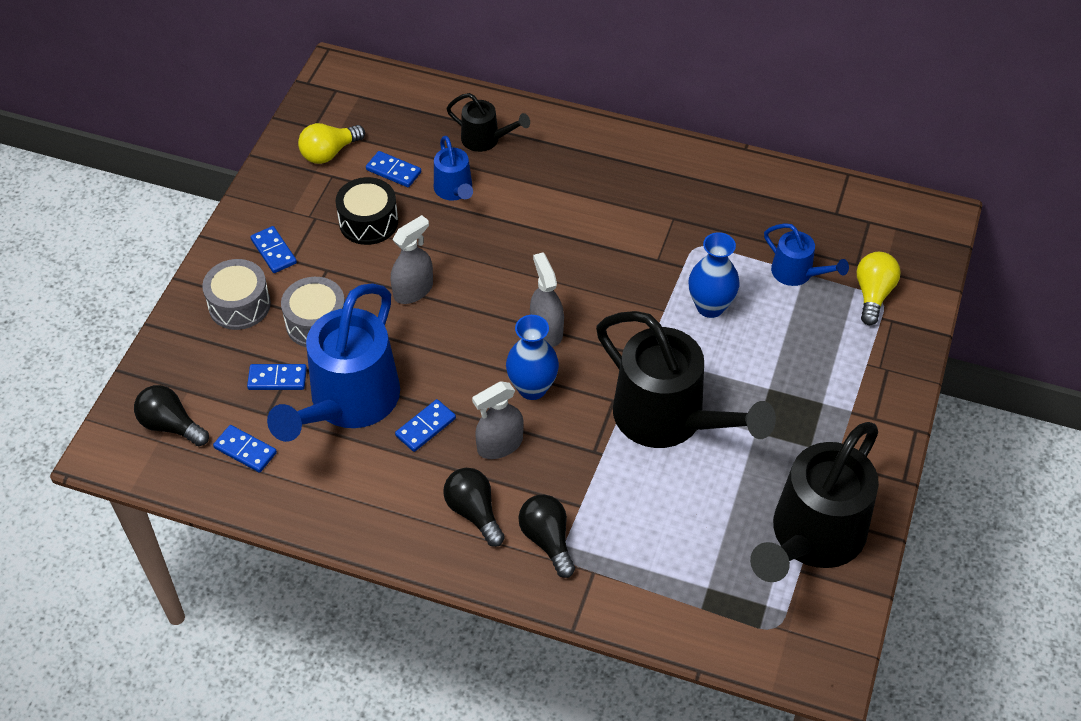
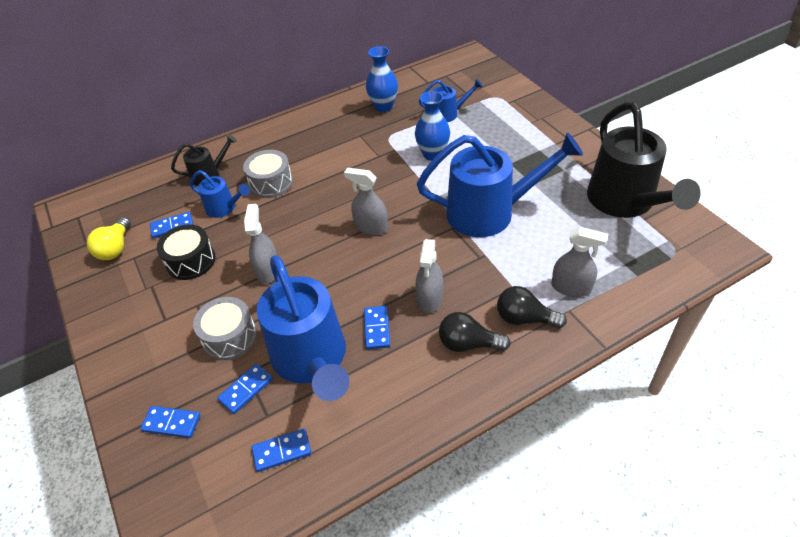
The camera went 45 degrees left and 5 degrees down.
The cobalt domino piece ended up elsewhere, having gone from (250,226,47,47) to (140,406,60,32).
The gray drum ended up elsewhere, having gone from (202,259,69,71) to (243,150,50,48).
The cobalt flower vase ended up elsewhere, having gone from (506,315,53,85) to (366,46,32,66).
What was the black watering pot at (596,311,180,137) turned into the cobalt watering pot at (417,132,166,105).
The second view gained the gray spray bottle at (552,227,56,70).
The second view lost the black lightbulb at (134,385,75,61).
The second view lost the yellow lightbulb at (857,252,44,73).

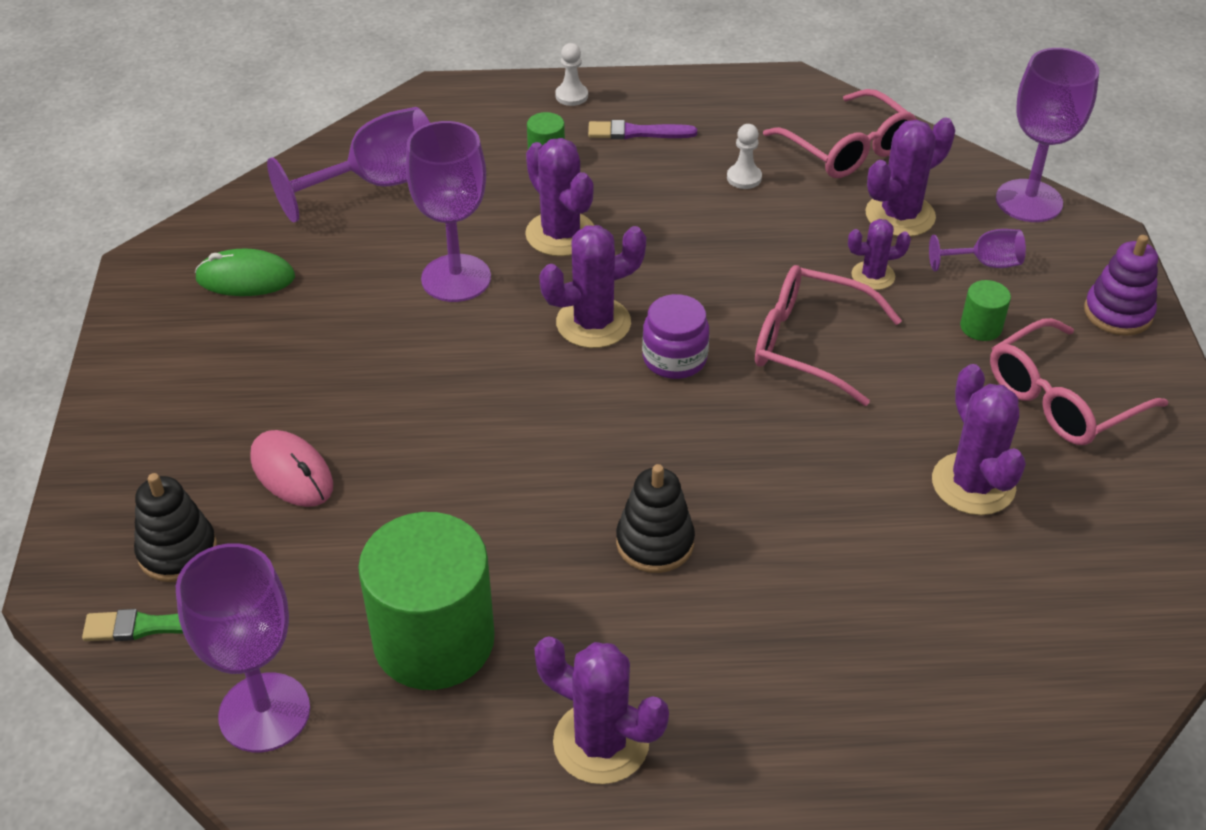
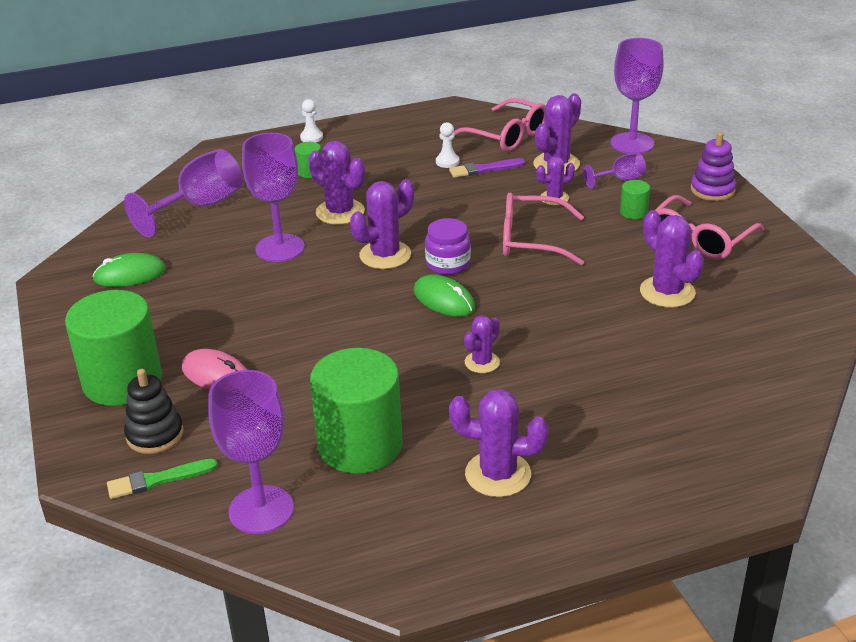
The camera went 15 degrees left and 10 degrees down.
The second view gained the leaf-green solid cylinder at (65,290,97,116).
The second view gained the leaf-green PC mouse at (414,274,61,43).
The royal purple paintbrush ended up elsewhere, having gone from (588,120,109,19) to (449,158,76,20).
Where the black stacking rings stood at (616,464,79,109), the royal purple saguaro cactus came to stand at (464,315,36,58).

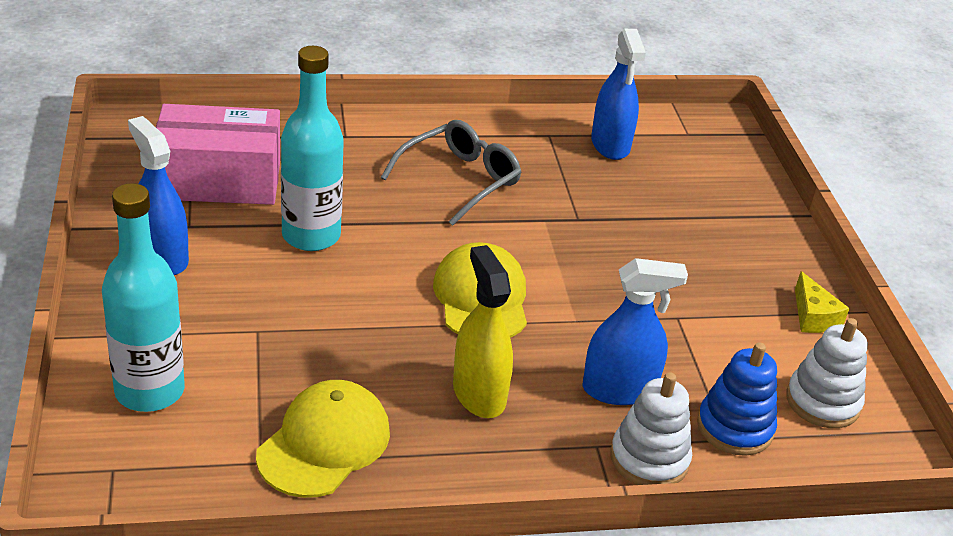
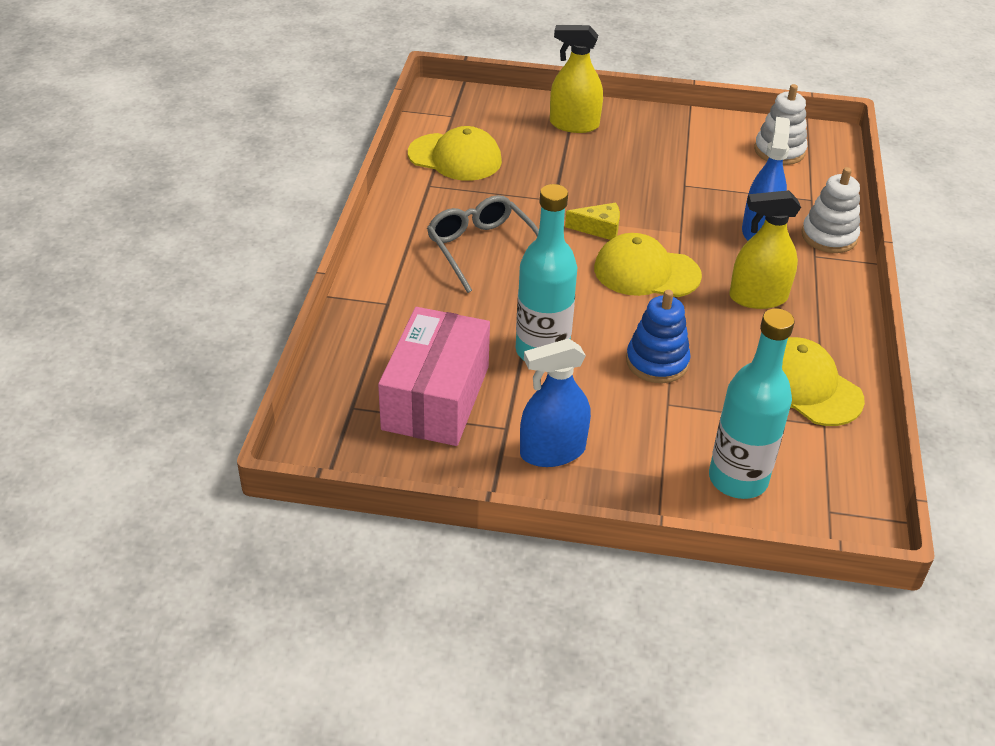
The camera went 70 degrees left and 5 degrees up.
Where the cobalt spray bottle stood at (591,29,55,131), the yellow cap came to stand at (408,126,94,55).
The second view gained the yellow spray bottle at (550,25,53,108).
The yellow cheese ended up elsewhere, having gone from (795,271,55,62) to (565,202,55,38).
The cobalt stacking rings ended up elsewhere, having gone from (697,342,80,114) to (626,290,65,93).

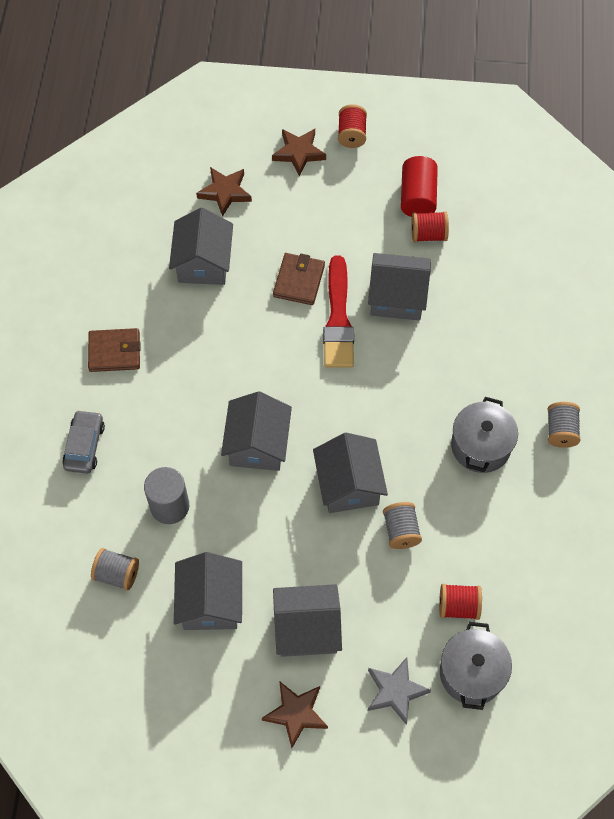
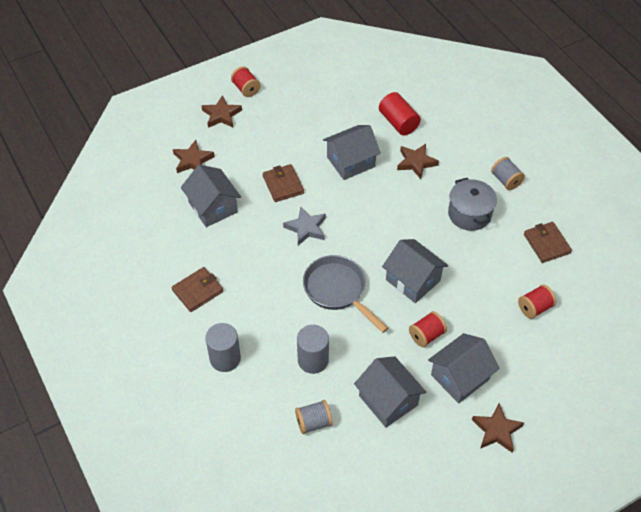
The camera went 35 degrees left and 10 degrees down.
Where the gray car stood at (62,410,43,64), the gray solid cylinder came to stand at (205,323,36,49).
The gray star ended up elsewhere, having gone from (368,657,63,68) to (283,206,43,40).
Where the gray house stood at (221,391,71,80), the gray pan came to stand at (303,255,85,78).
The scarlet solid cylinder ended up elsewhere, having gone from (401,156,37,61) to (379,92,42,43).
The second view gained the brown star at (397,144,42,35).
The scarlet spool ended up elsewhere, having gone from (411,211,38,31) to (409,311,38,36).
The second view gained the brown billfold at (524,222,48,41).
The second view lost the scarlet paintbrush at (323,255,31,113).
The second view lost the gray spool at (383,502,39,47).
The second view lost the gray stockpot at (440,622,72,88).

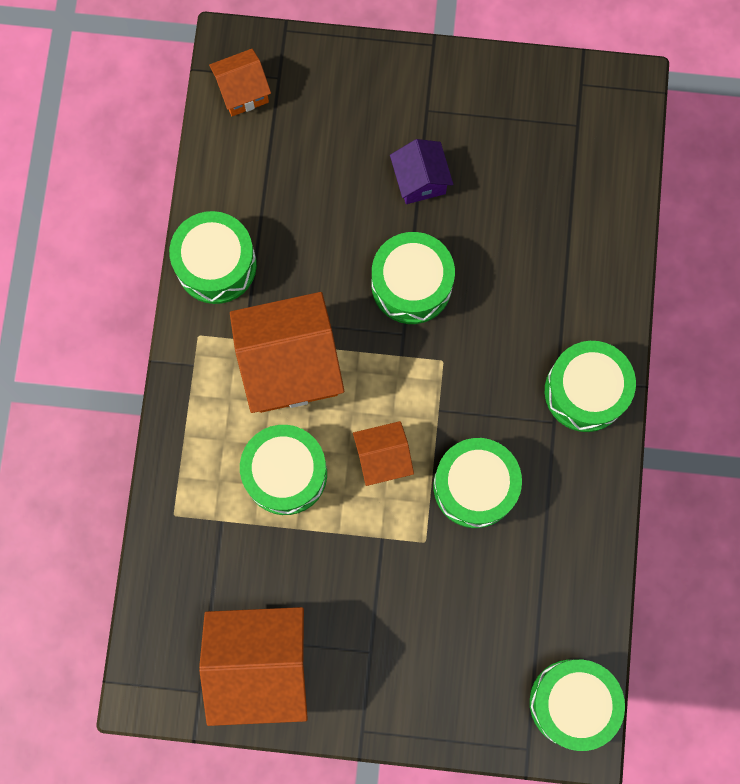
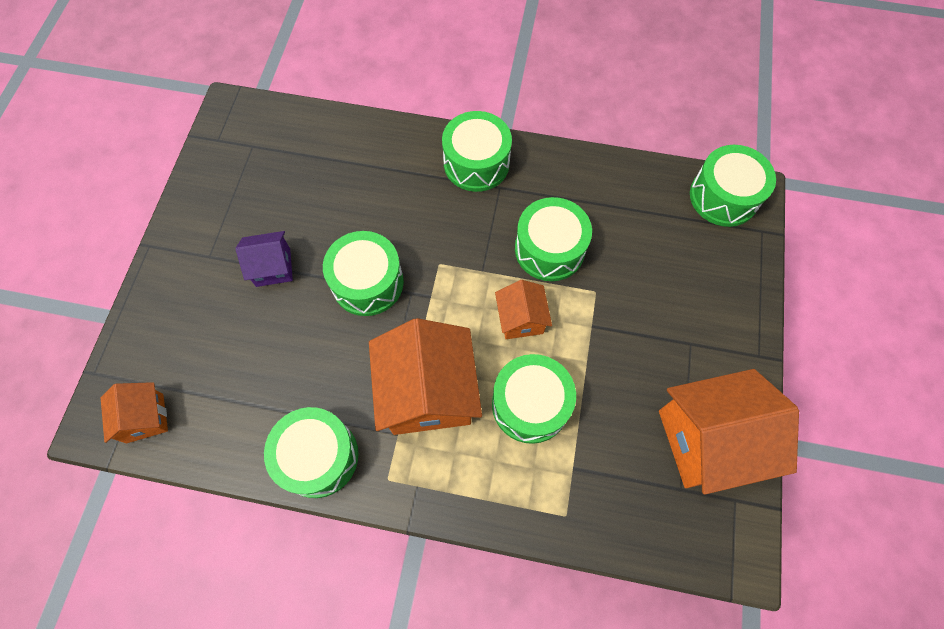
The camera went 85 degrees left and 10 degrees down.
The orange house at (199,607,109,119) ended up facing another way, 75 degrees clockwise from before.

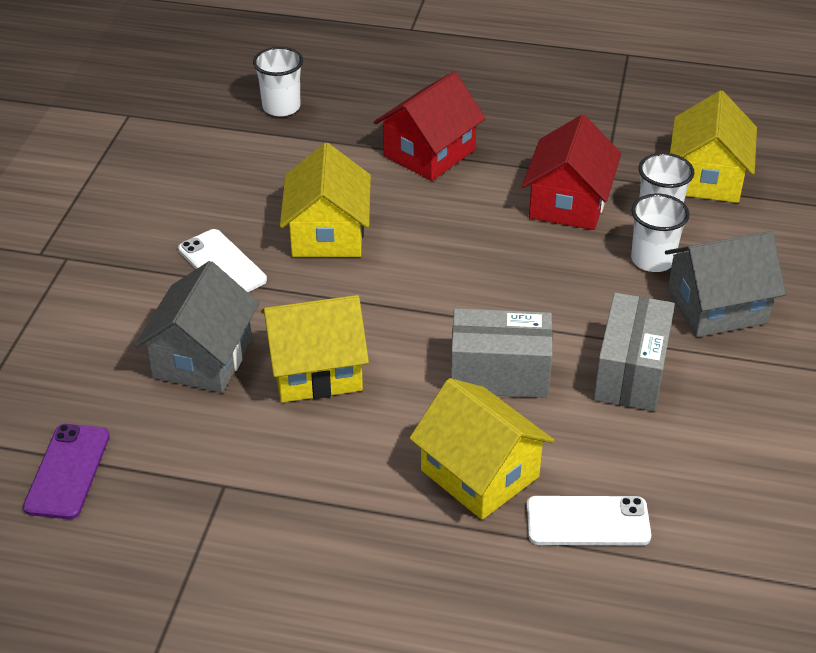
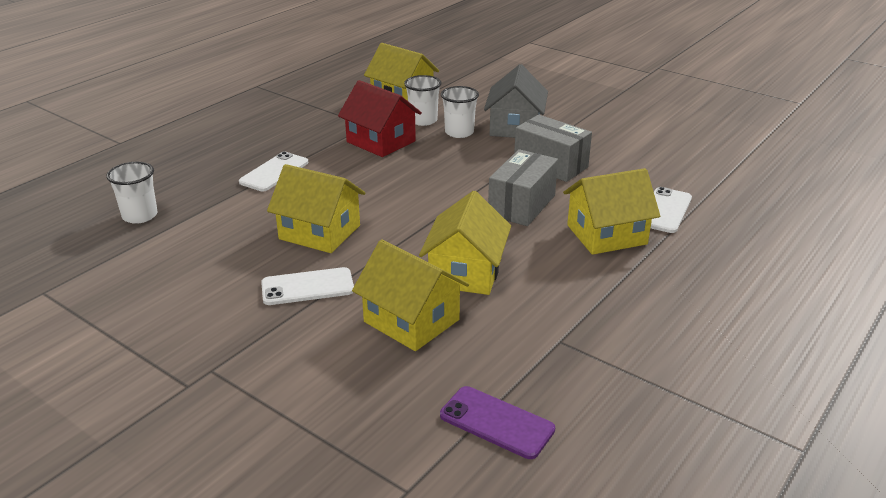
The camera went 65 degrees left and 10 degrees down.
Where the scarlet house stood at (374,72,112,109), the snow-white phone came to stand at (239,152,69,39).
What was the gray house at (135,261,124,132) turned into the yellow house at (352,239,117,112).

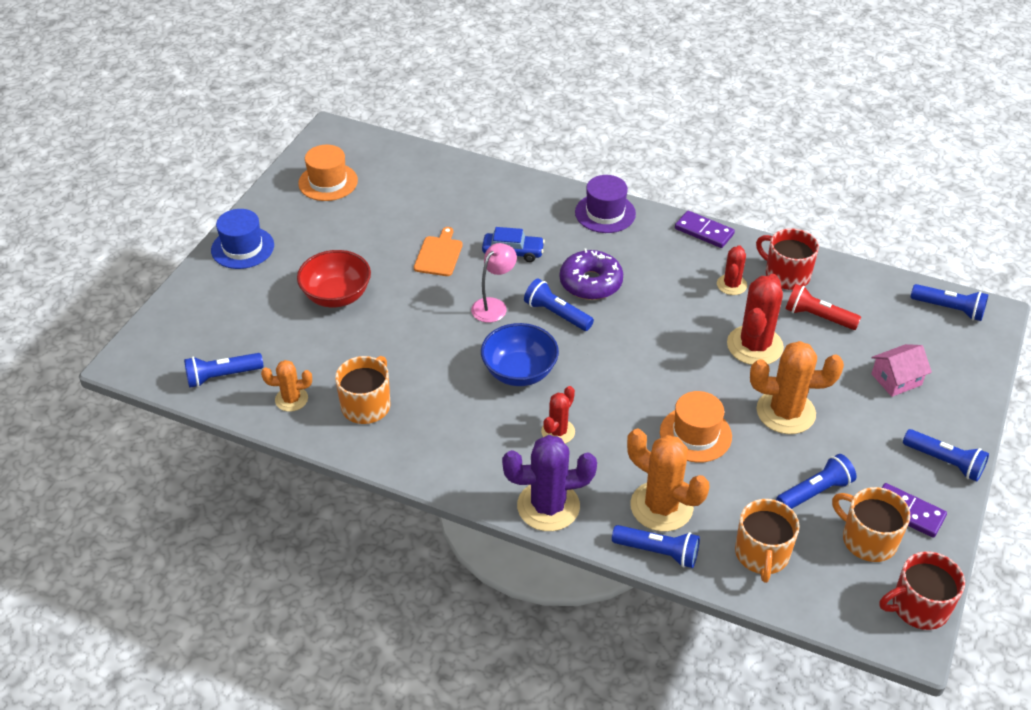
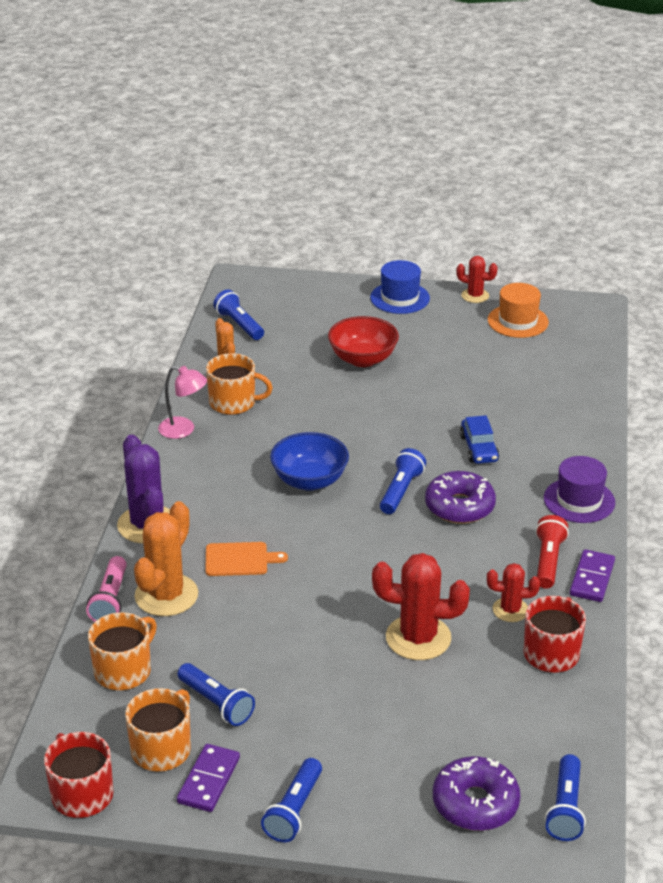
The camera went 75 degrees right and 10 degrees down.
What was the cobalt flashlight at (612,525,88,43) turned into the rose-pink flashlight at (86,556,41,66).
The orange coffee mug at (735,499,65,84) ended up facing another way, 135 degrees clockwise from before.
The rose-pink reading lamp ended up elsewhere, having gone from (471,243,46,80) to (158,366,49,73).
The orange bread board ended up elsewhere, having gone from (414,227,49,49) to (205,542,83,34).
The second view gained the royal purple glazed donut at (433,756,87,75).
The scarlet saguaro cactus ended up elsewhere, having gone from (541,386,34,58) to (456,256,42,47).
The scarlet flashlight ended up elsewhere, having gone from (786,284,75,46) to (536,515,33,74).
The second view lost the orange top hat at (660,391,72,72).
The second view lost the orange saguaro cactus at (750,341,94,93).
The second view lost the rose-pink house at (871,344,61,53).

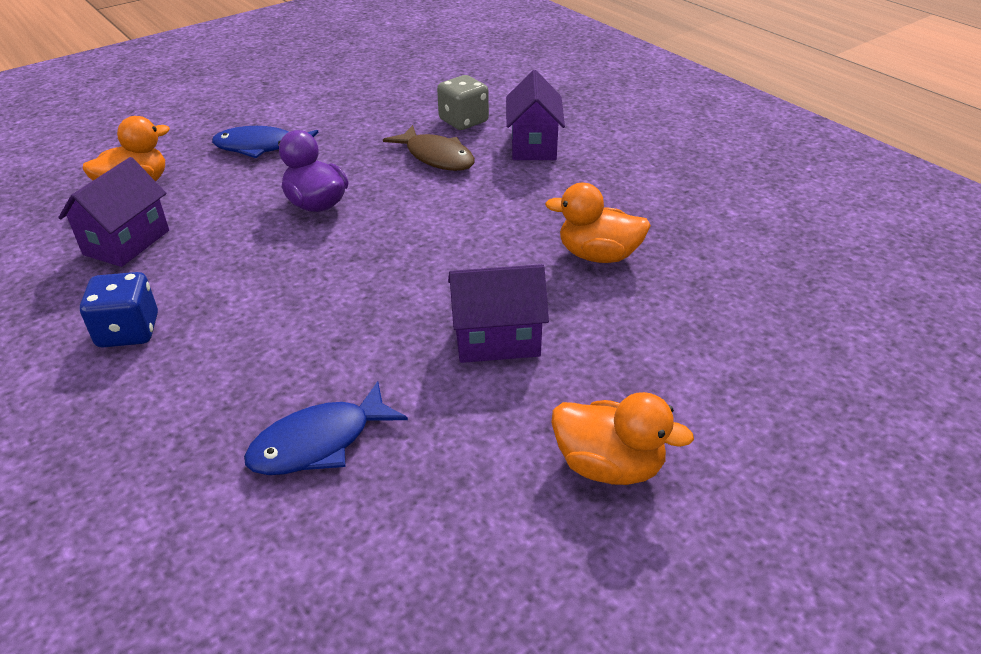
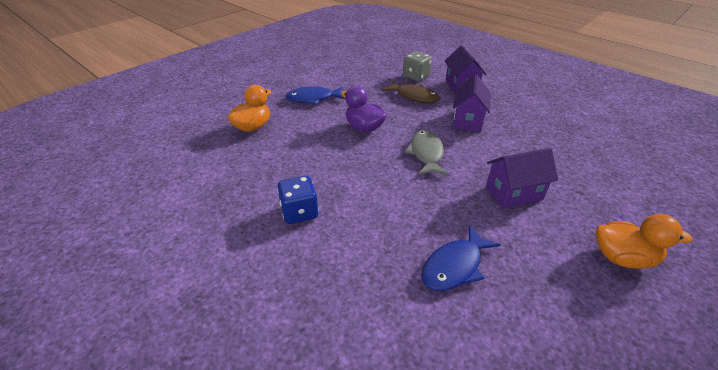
The camera went 10 degrees left and 0 degrees up.
The second view gained the gray toy fish at (405,130,44,45).
The royal purple house ended up elsewhere, having gone from (58,157,111,110) to (453,74,38,58).
The second view lost the orange toy duck at (545,183,106,80).

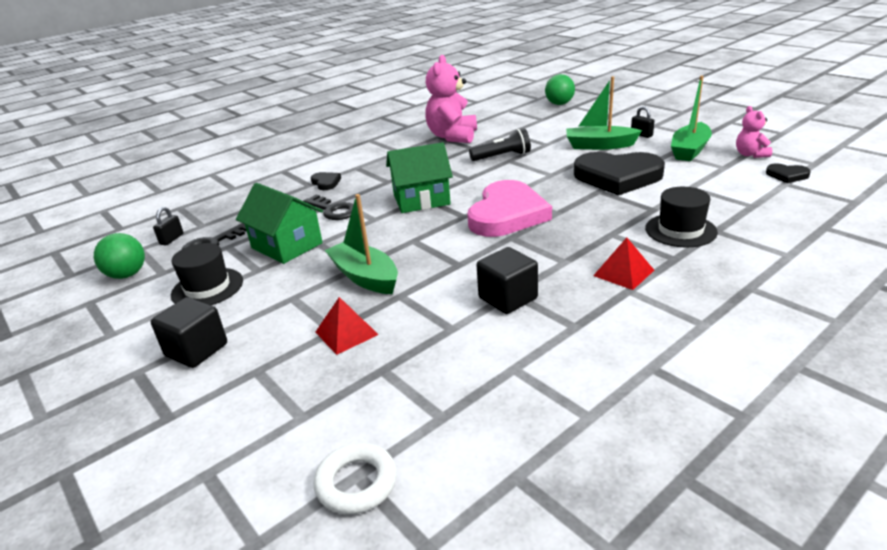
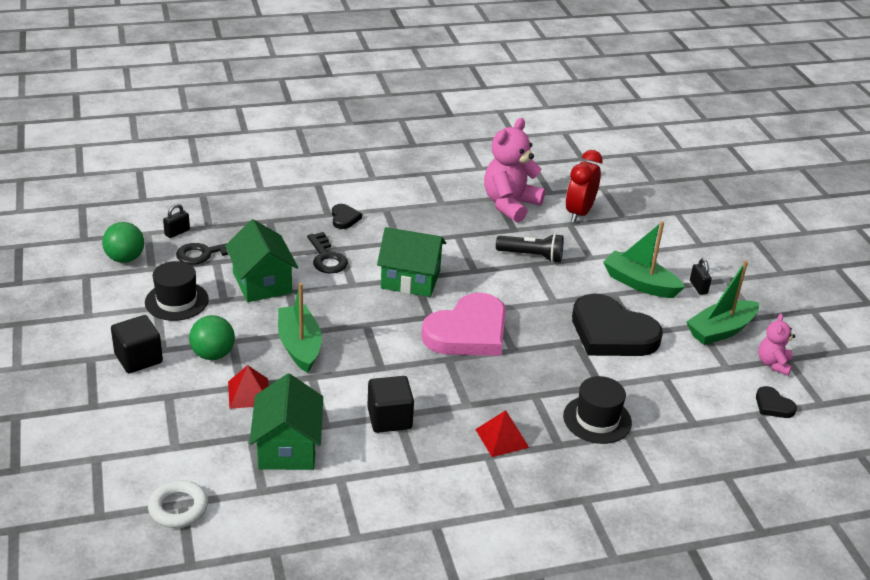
The camera went 20 degrees right and 5 degrees up.
The leaf-green sphere ended up elsewhere, having gone from (545,74,30,31) to (189,315,46,45).
The second view gained the leaf-green house at (249,374,74,96).
The second view gained the scarlet alarm clock at (566,150,37,73).

